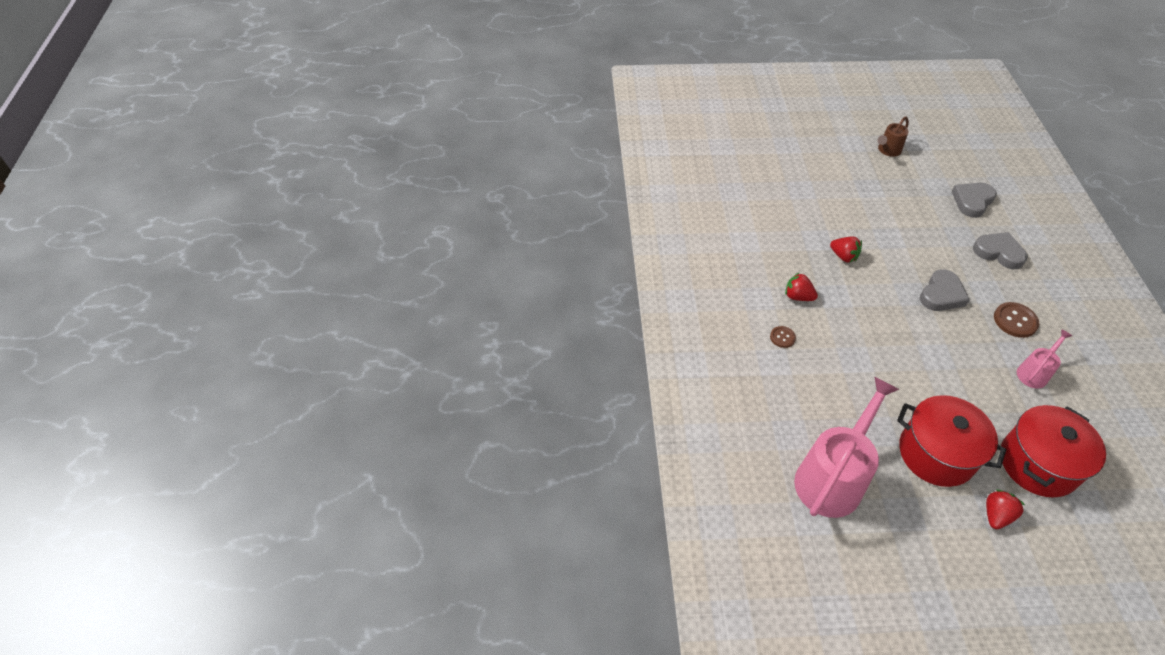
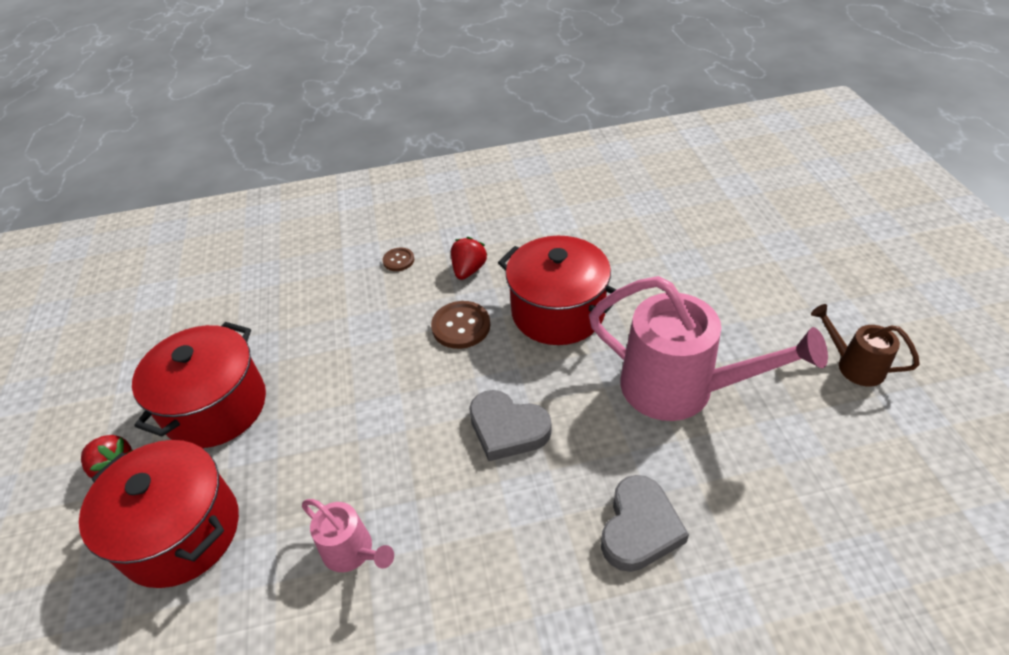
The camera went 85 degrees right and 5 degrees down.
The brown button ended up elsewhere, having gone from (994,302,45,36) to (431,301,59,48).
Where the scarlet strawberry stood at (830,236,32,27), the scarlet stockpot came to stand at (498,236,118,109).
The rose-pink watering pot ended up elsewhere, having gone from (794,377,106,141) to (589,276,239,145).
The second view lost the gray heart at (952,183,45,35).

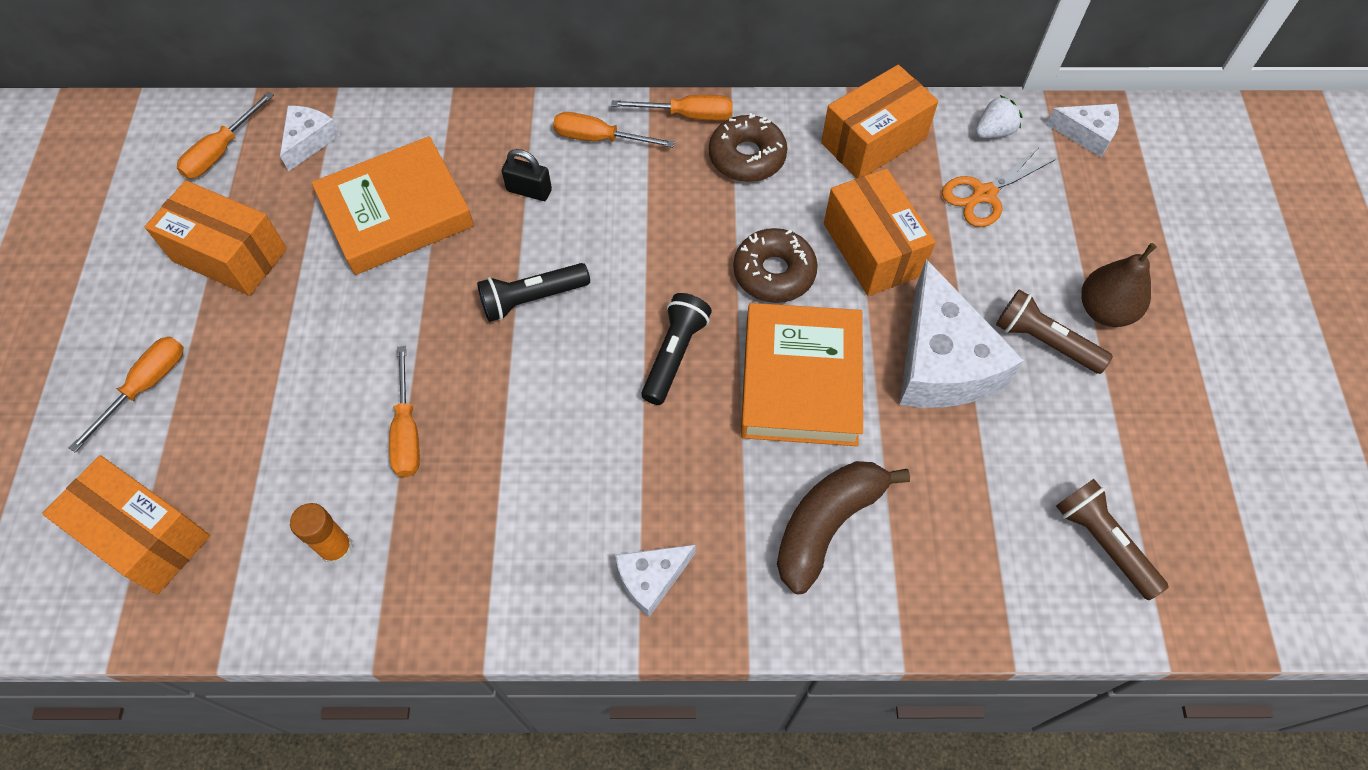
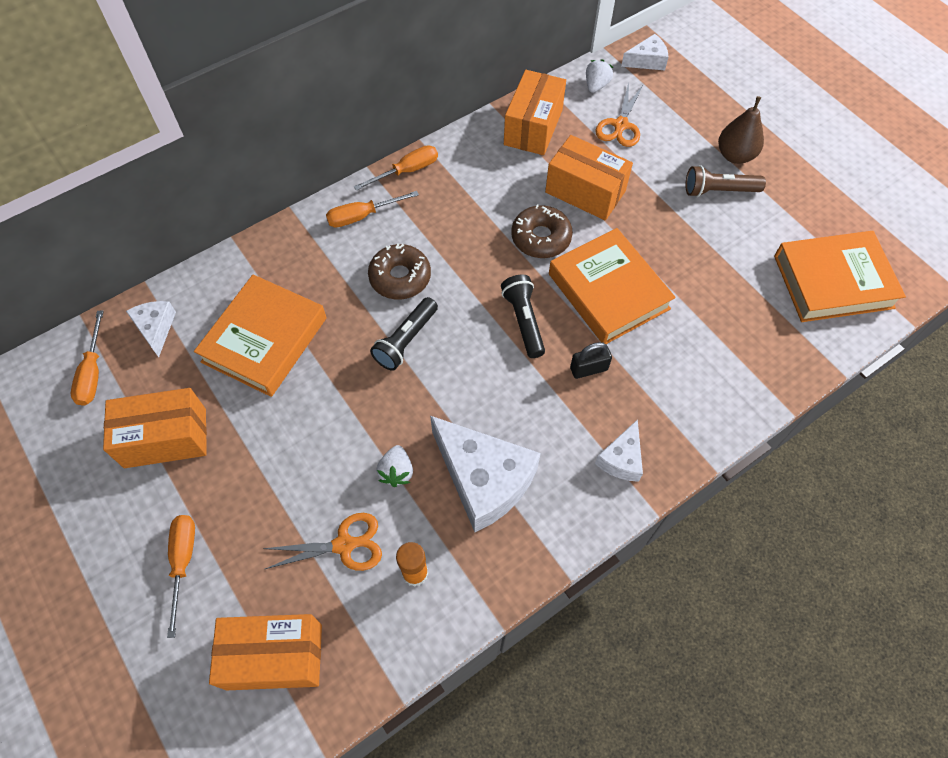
The camera went 35 degrees left and 0 degrees up.
The second view gained the orange pair of scissors at (263,513,119,58).
The brown glazed donut ended up elsewhere, having gone from (709,113,78,69) to (368,243,63,56).
Where the orange screwdriver stood at (389,346,31,131), the snow-white strawberry came to stand at (376,445,37,42).
The snow-white cheese ended up elsewhere, having gone from (899,259,125,149) to (430,416,111,116).
The black padlock ended up elsewhere, having gone from (502,149,50,52) to (570,342,42,37).
Where the brown flashlight stood at (1056,479,113,121), the orange book came to stand at (774,231,132,91).
The second view lost the brown banana at (777,461,133,133).

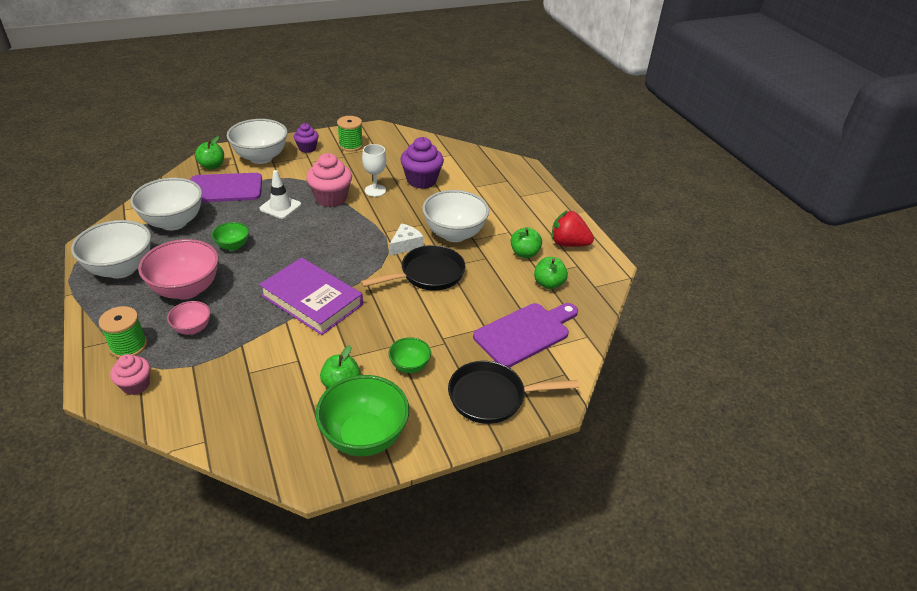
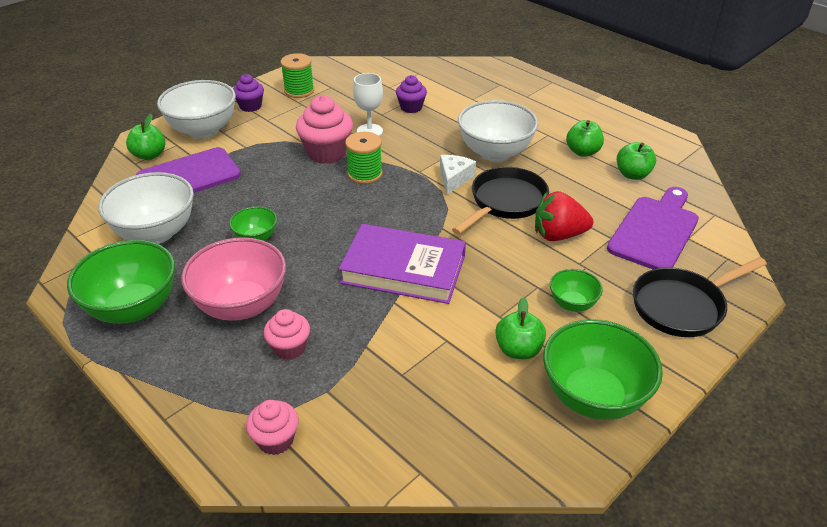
The camera went 20 degrees left and 0 degrees up.
What was the snow-white bowl at (71,220,80,59) turned into the leaf-green bowl at (67,240,108,84).
Where the rose-pink bowl stood at (167,301,43,34), the rose-pink muffin came to stand at (264,309,46,51).
The leaf-green spool ended up elsewhere, having gone from (99,306,48,52) to (345,132,38,52).
The size of the royal purple muffin at (400,137,44,52) changed by a factor of 0.60.
The scarlet strawberry ended up elsewhere, having gone from (552,211,42,36) to (535,191,58,50).
The second view lost the snow-white traffic cone at (259,170,42,49).

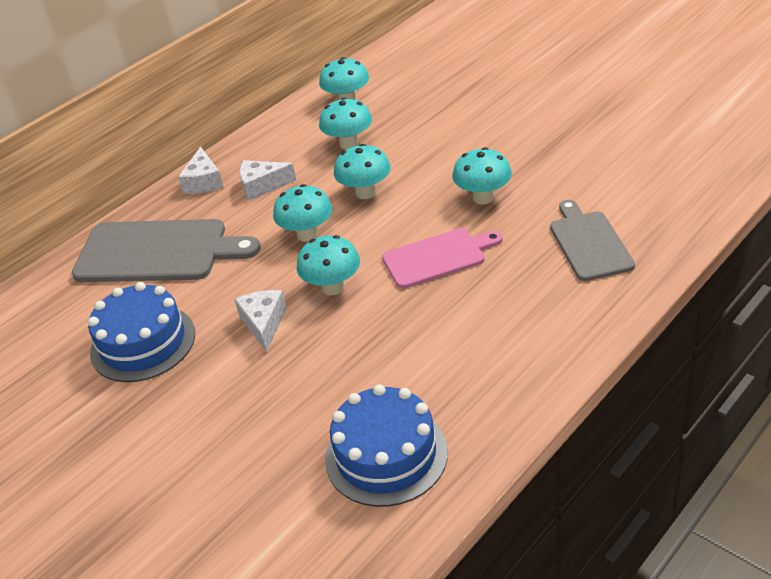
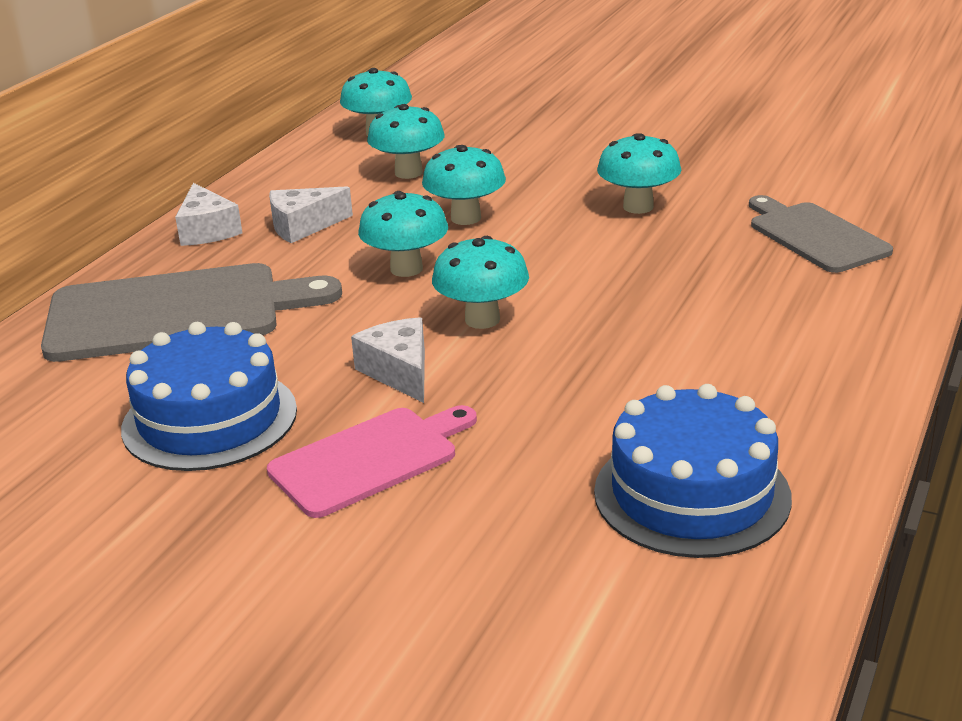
The camera went 20 degrees left and 10 degrees down.
The rose-pink bread board ended up elsewhere, having gone from (382,228,121,60) to (267,405,210,113).

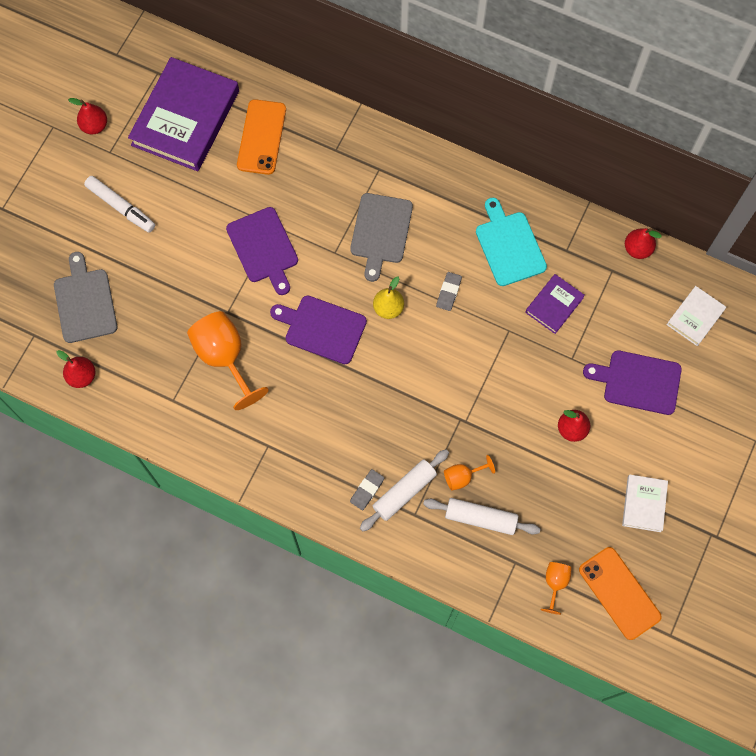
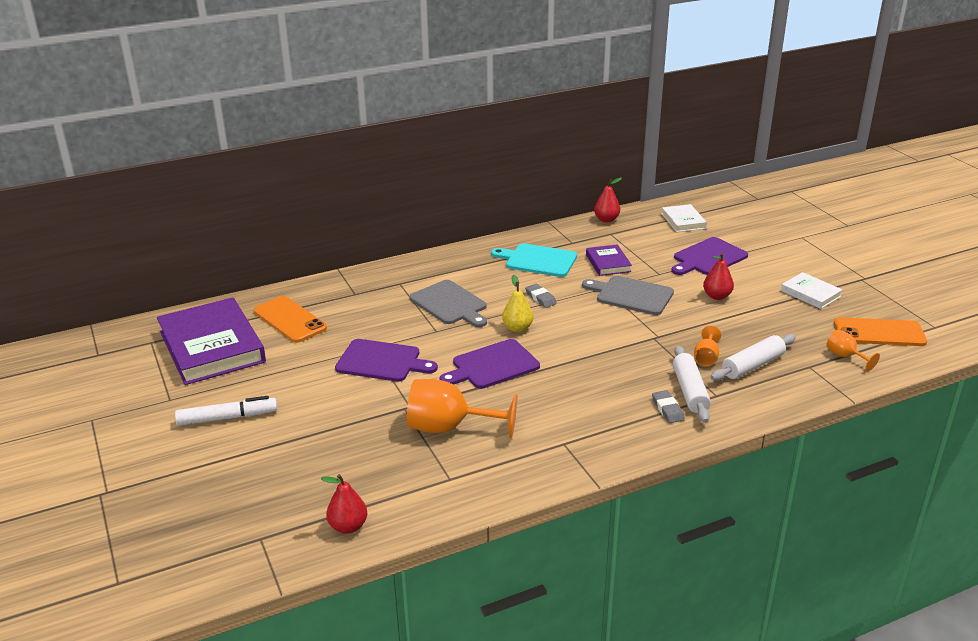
The camera went 50 degrees left and 40 degrees down.
The gray bread board ended up elsewhere, having gone from (54,252,63,91) to (582,276,92,39).
The second view lost the scarlet pear at (68,98,39,36).

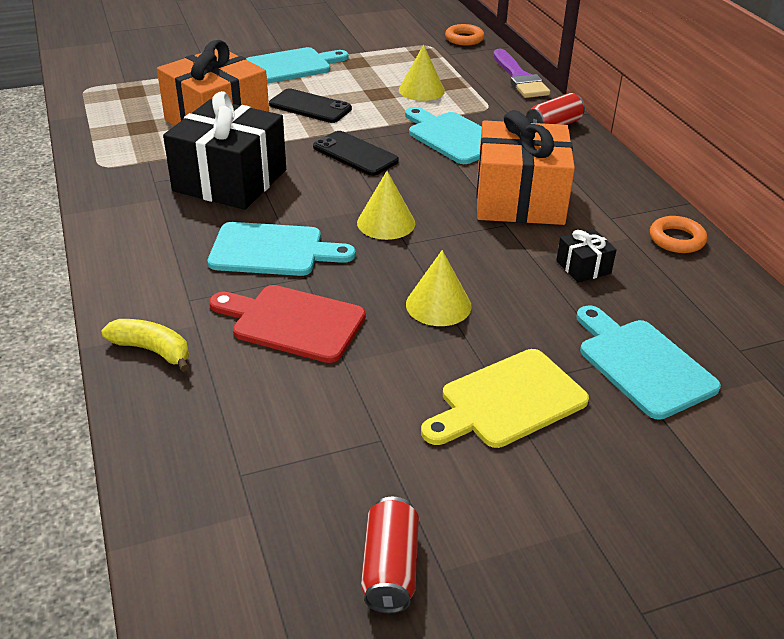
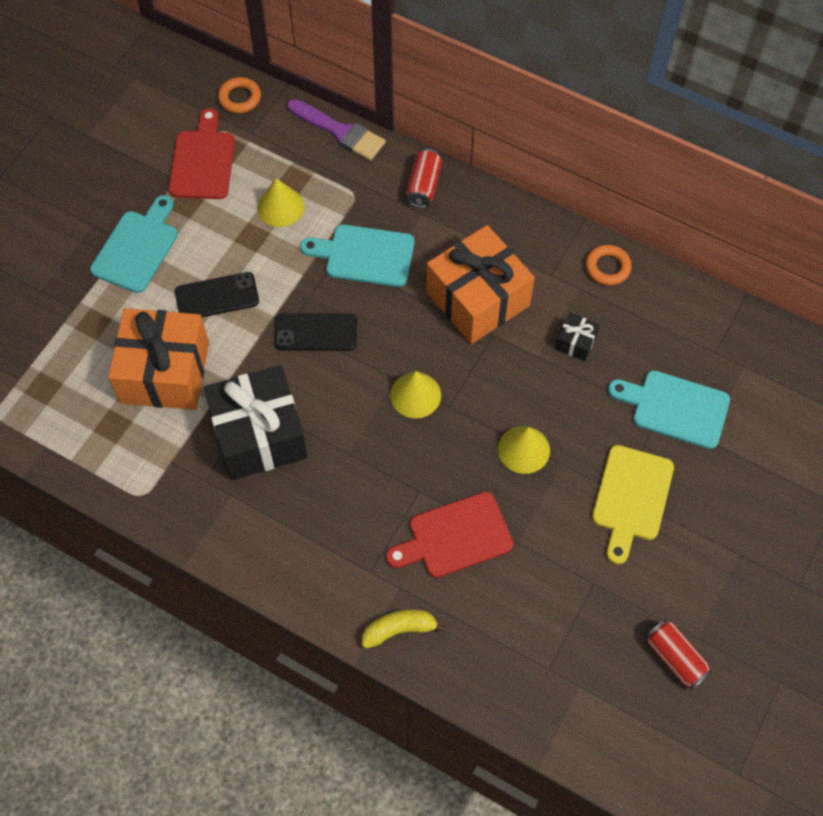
The camera went 40 degrees left and 25 degrees up.
The second view gained the scarlet bread board at (169,108,66,91).
The second view lost the teal bread board at (208,222,148,54).

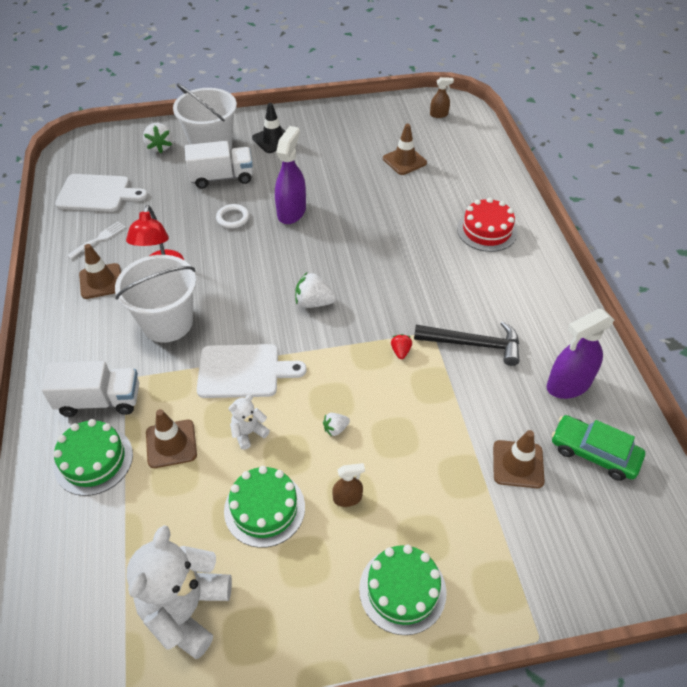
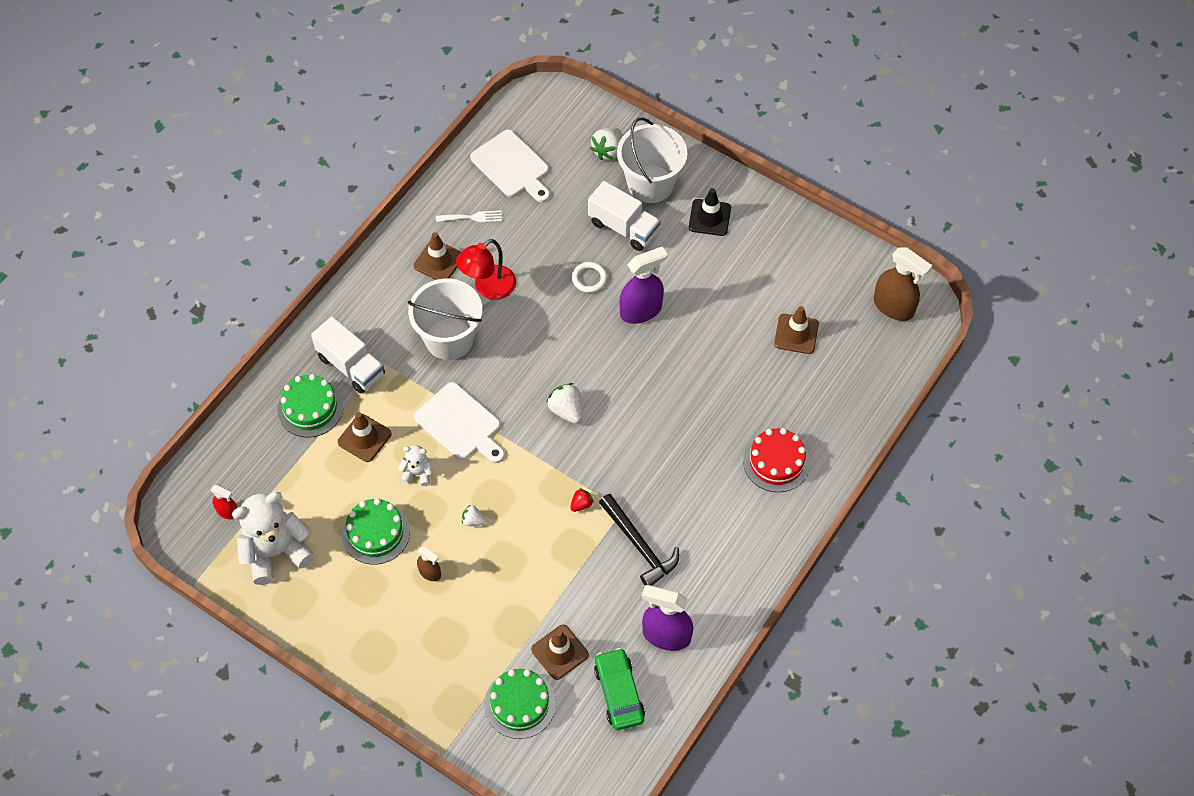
The camera went 45 degrees right and 10 degrees up.
The second view gained the scarlet spray bottle at (211,485,26,34).
The leaf-green gateau ended up elsewhere, having gone from (359,545,88,90) to (484,669,72,70).
The size of the brown spray bottle at (430,77,24,41) changed by a factor of 1.93.

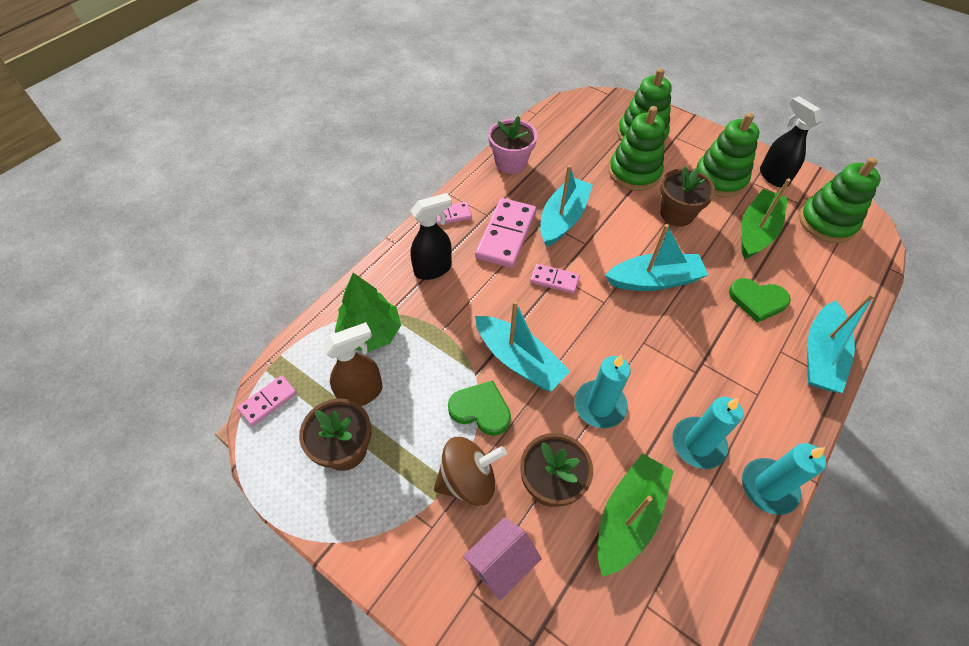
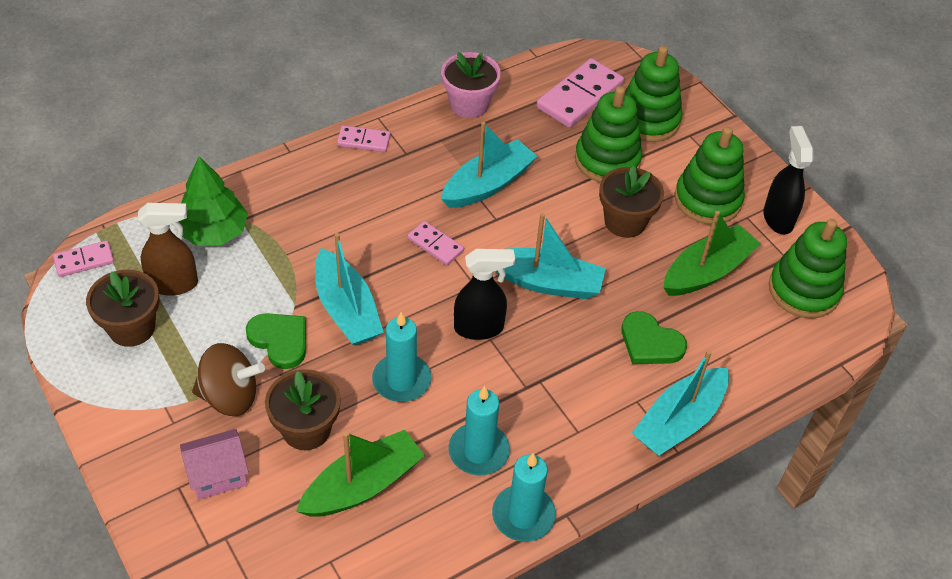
The camera went 20 degrees right and 5 degrees down.
The black spray bottle ended up elsewhere, having gone from (410,193,42,87) to (454,249,61,91).
The rose-pink domino piece ended up elsewhere, having gone from (475,198,61,70) to (536,58,88,70).

